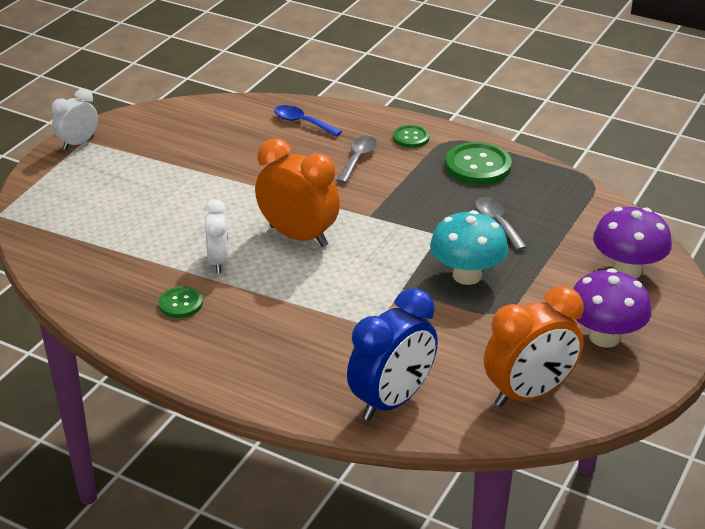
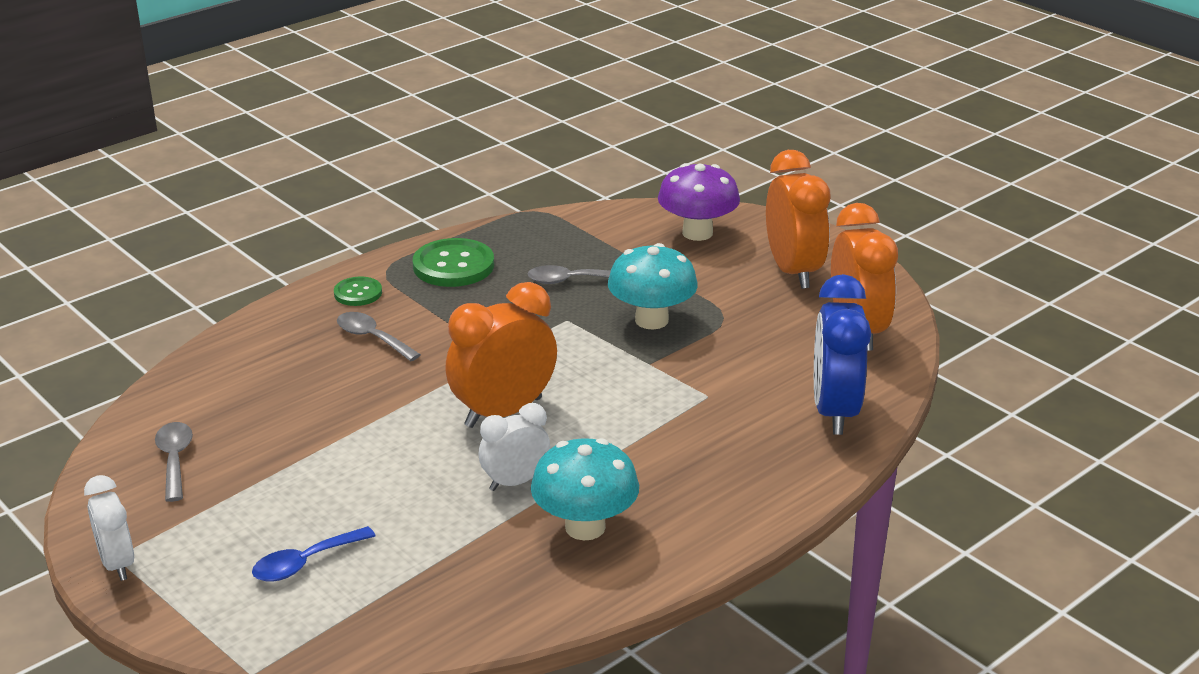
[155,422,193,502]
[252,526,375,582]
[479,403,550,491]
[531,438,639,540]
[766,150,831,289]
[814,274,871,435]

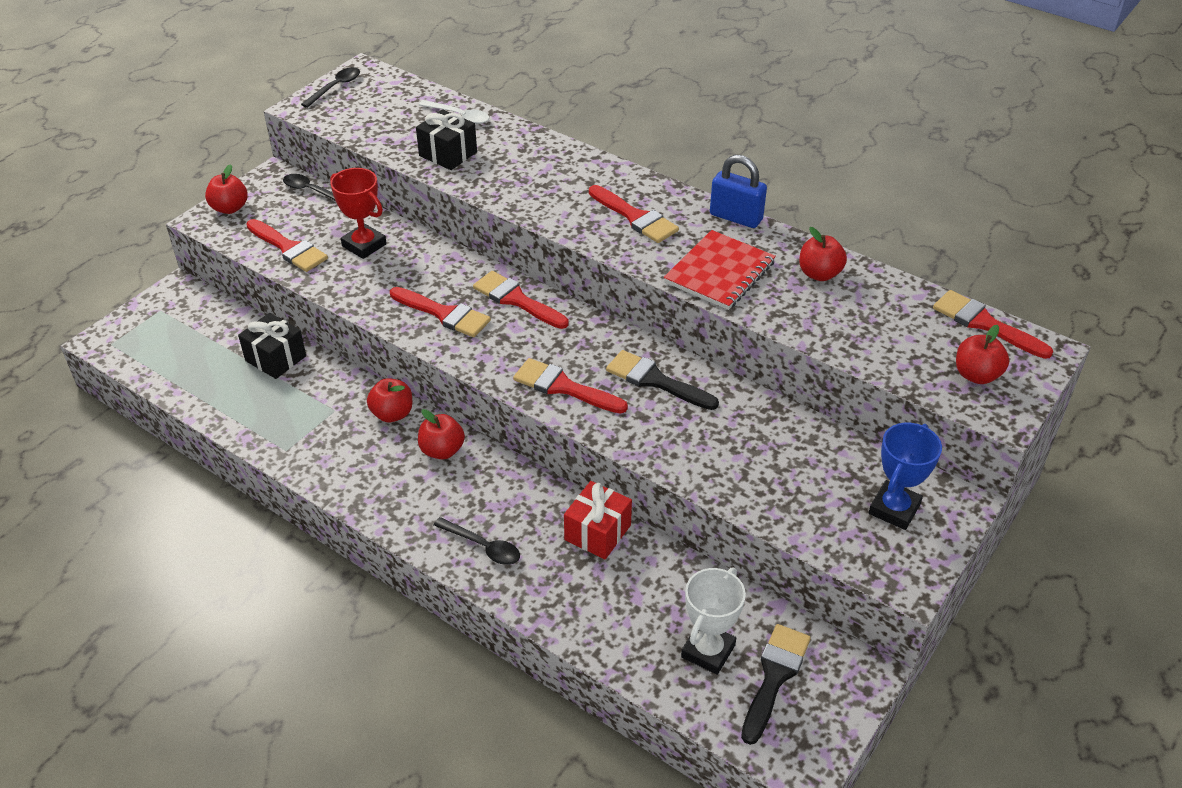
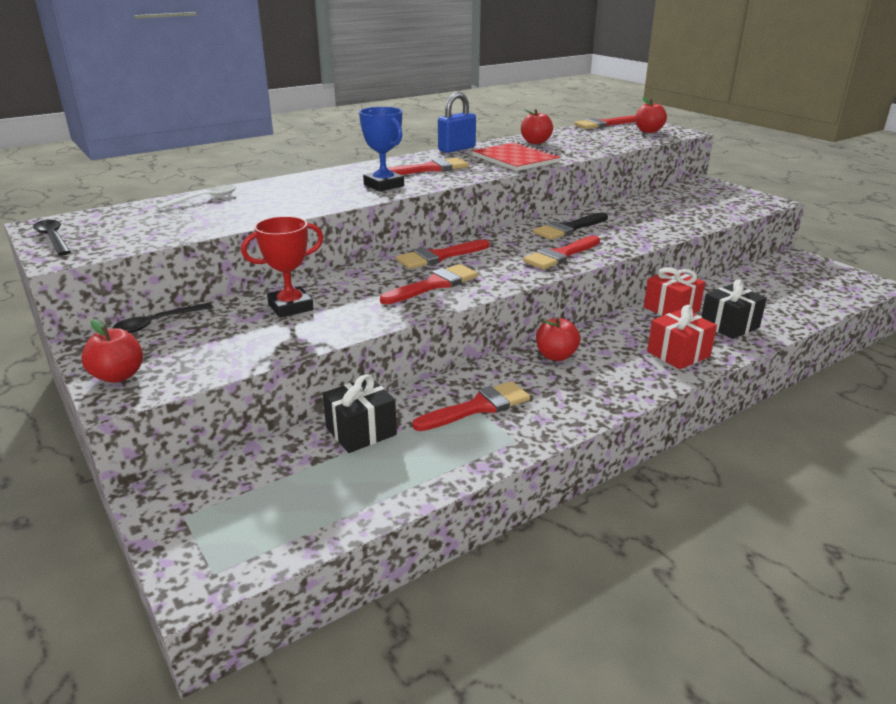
[359,107,404,192]
[412,381,530,431]
[647,305,717,369]
[701,279,767,339]
[367,378,412,422] (first image)
[681,568,746,675] (first image)
[741,624,811,745] (first image)

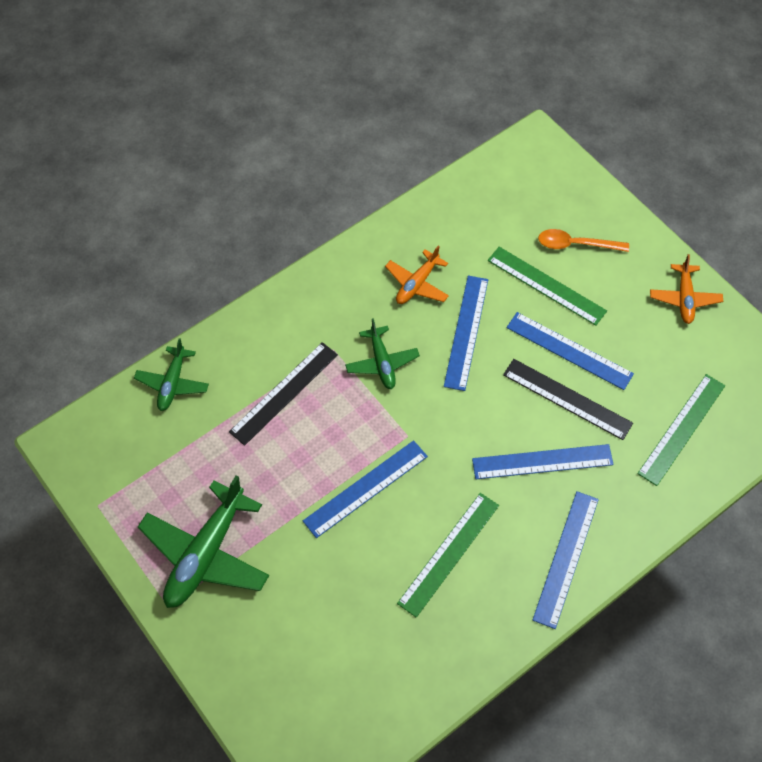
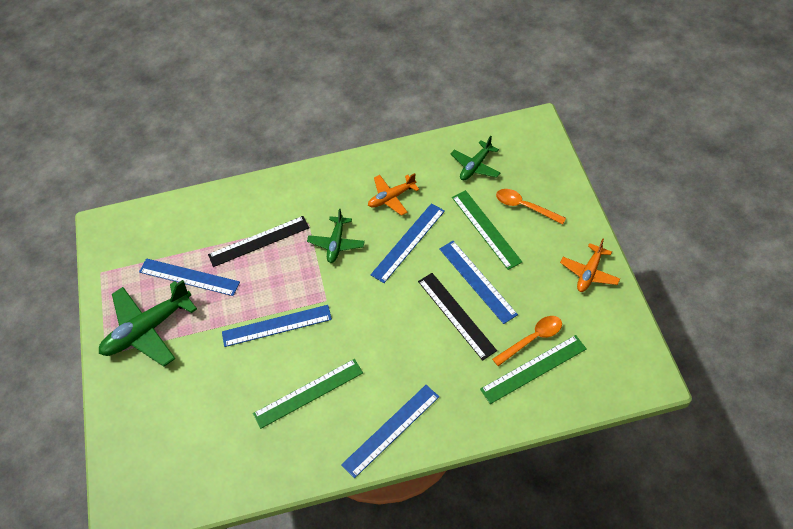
[139,258,240,296]
[451,136,501,180]
[492,316,562,366]

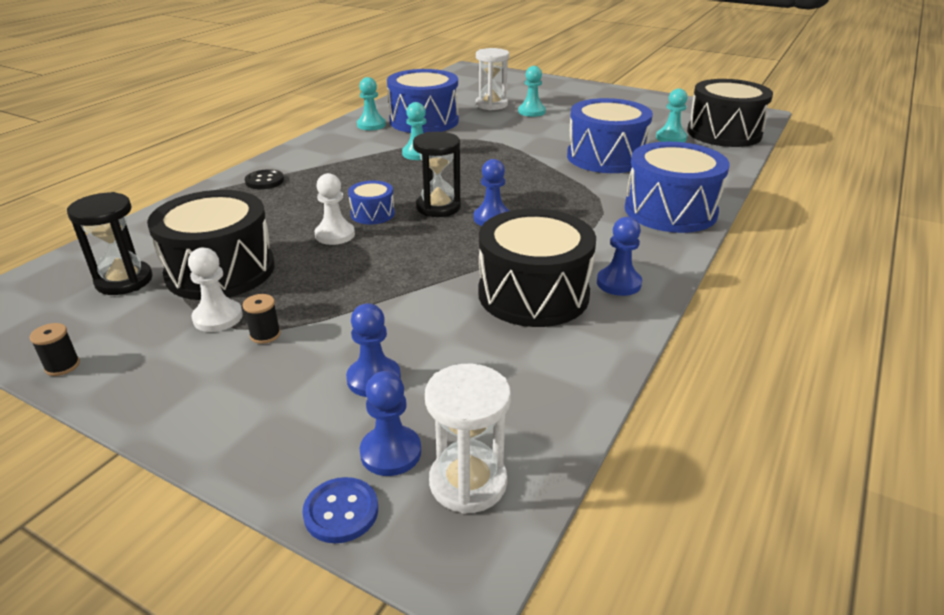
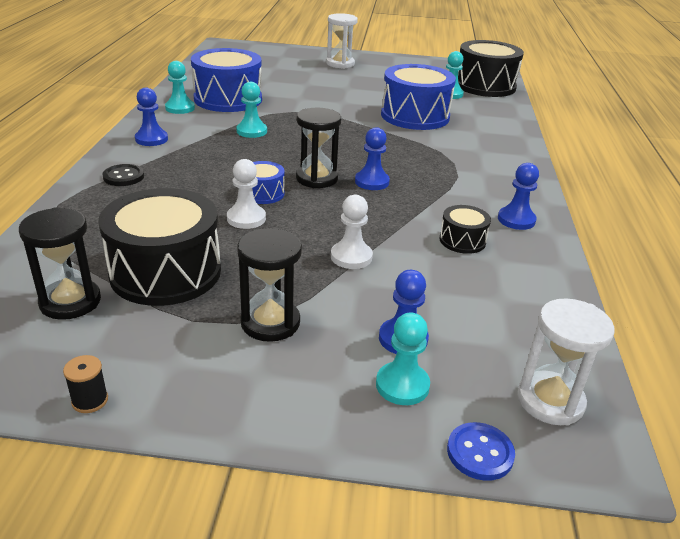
[135,88,168,146]
[237,228,302,342]
[326,13,358,69]
[331,195,373,269]
[376,313,430,405]
[440,205,491,254]
[625,142,730,233] (first image)

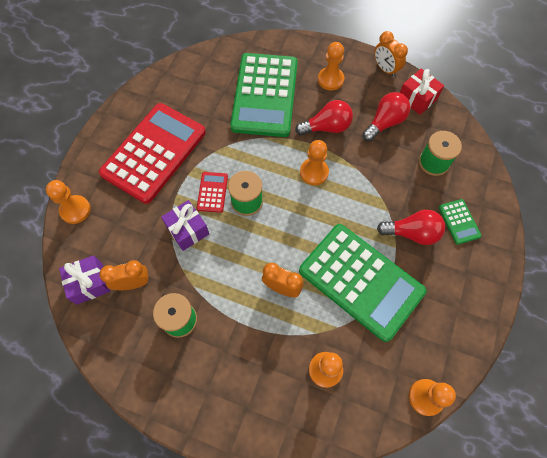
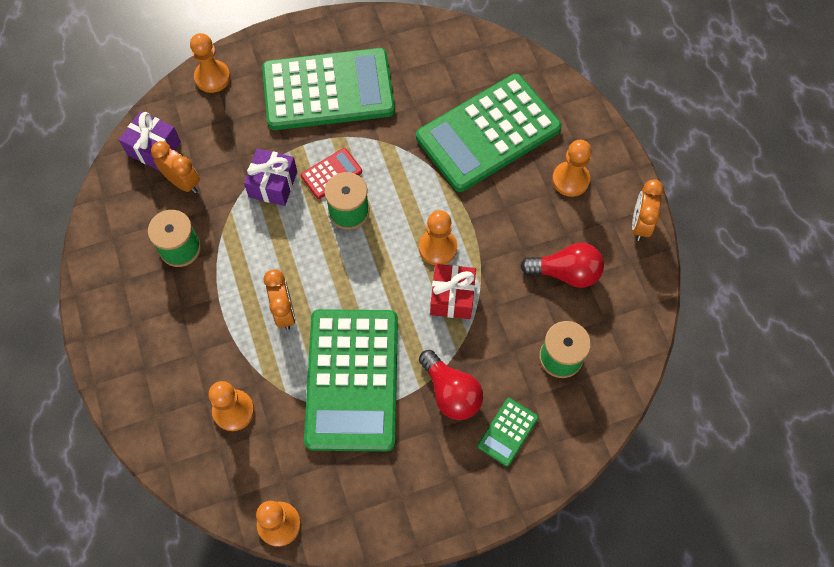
[262,48,395,130]
[430,264,476,319]
[295,100,353,135] (first image)

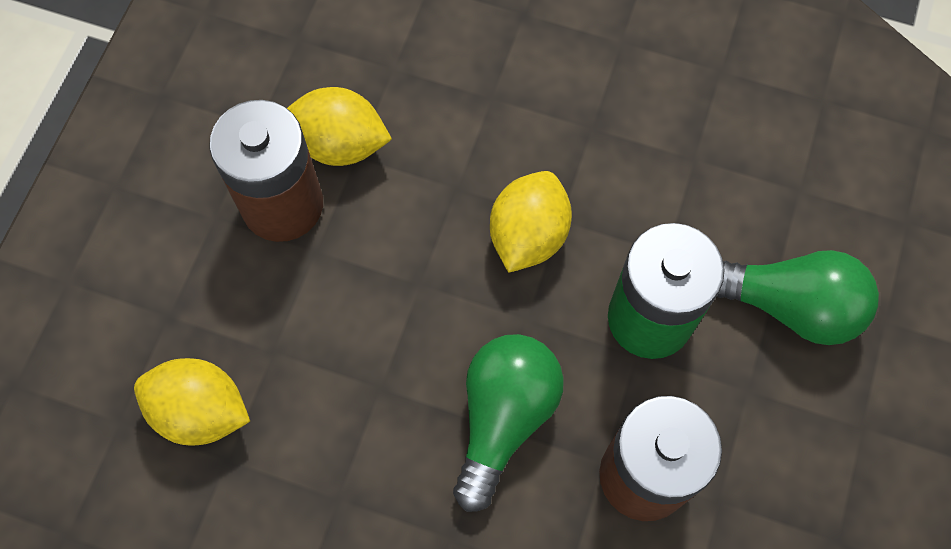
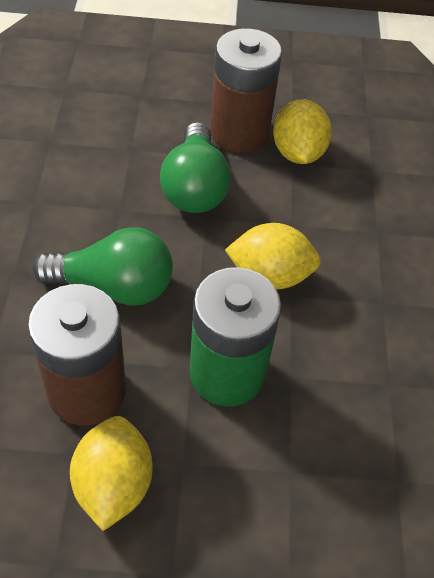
[70,416,153,531]
[160,122,231,213]

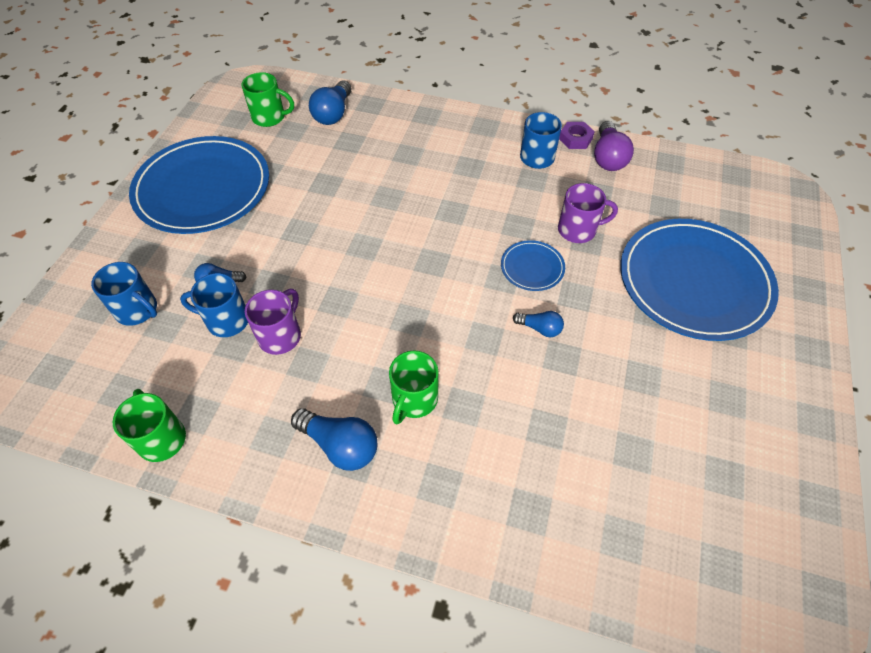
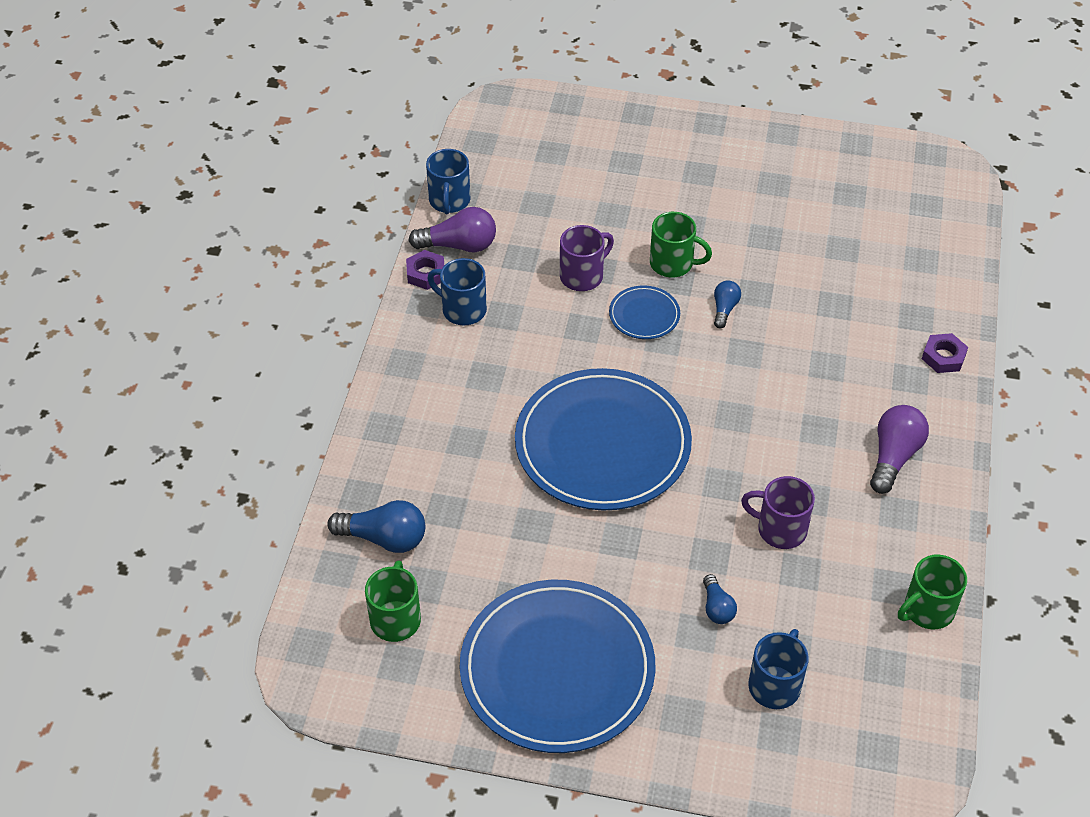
[426,149,471,214]
[515,368,692,511]
[560,225,614,291]
[650,212,712,277]
[870,405,929,494]
[922,333,968,373]

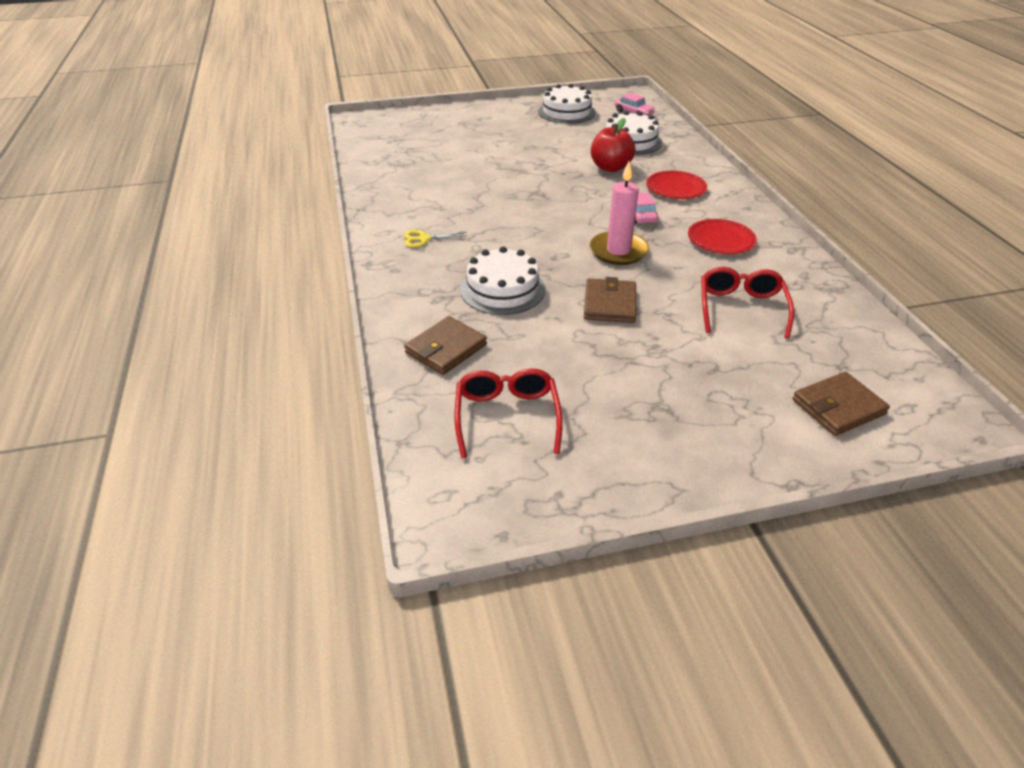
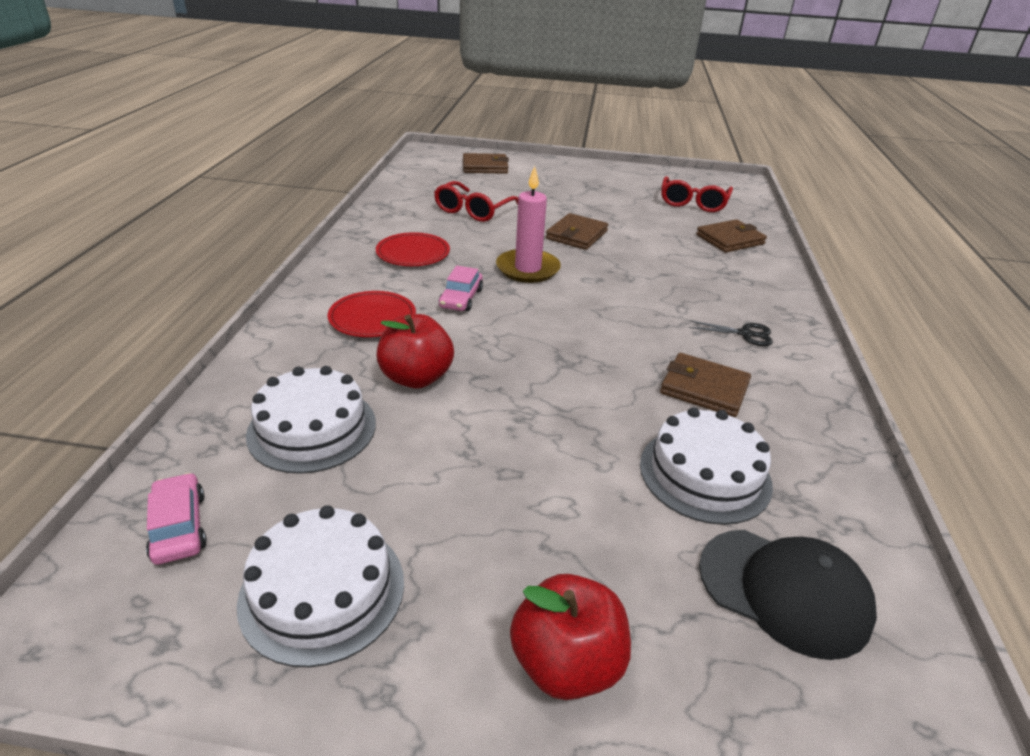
[510,574,631,700]
[640,407,773,525]
[660,353,751,417]
[689,320,773,346]
[699,530,877,660]

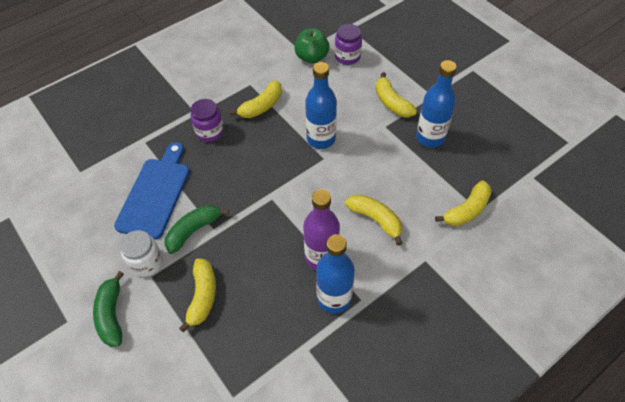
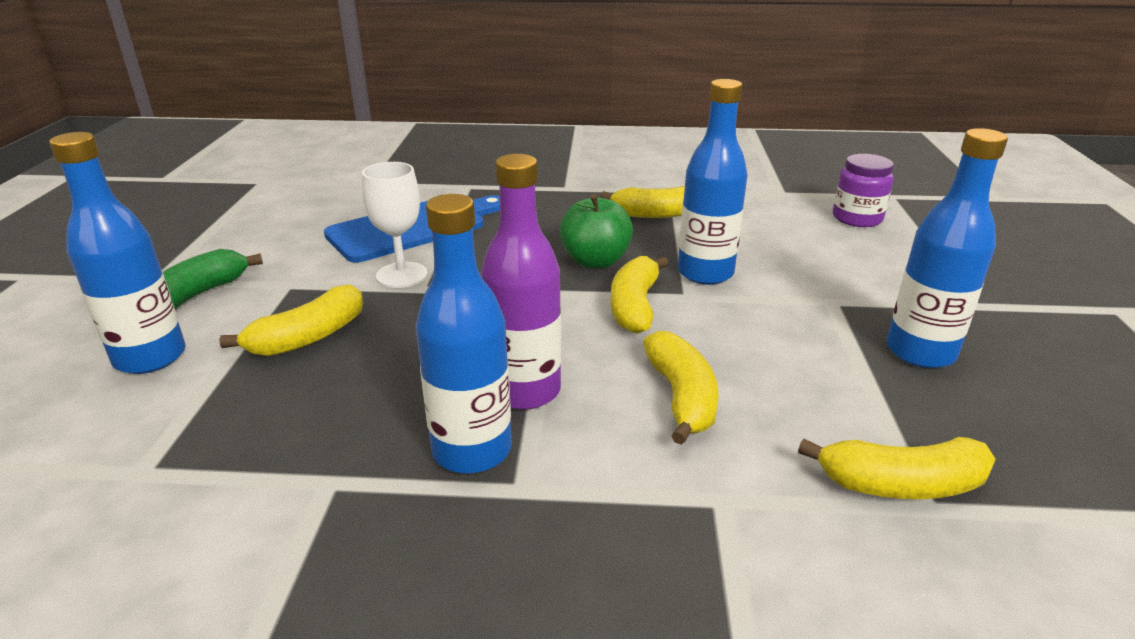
[49,132,185,374]
[362,162,428,288]
[560,194,633,268]
[611,256,668,334]
[120,230,163,277] (first image)
[190,99,224,142] (first image)

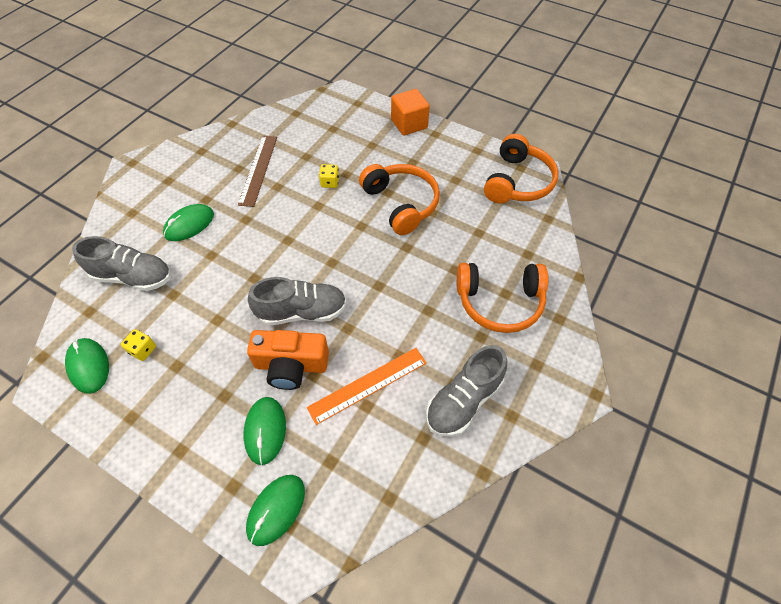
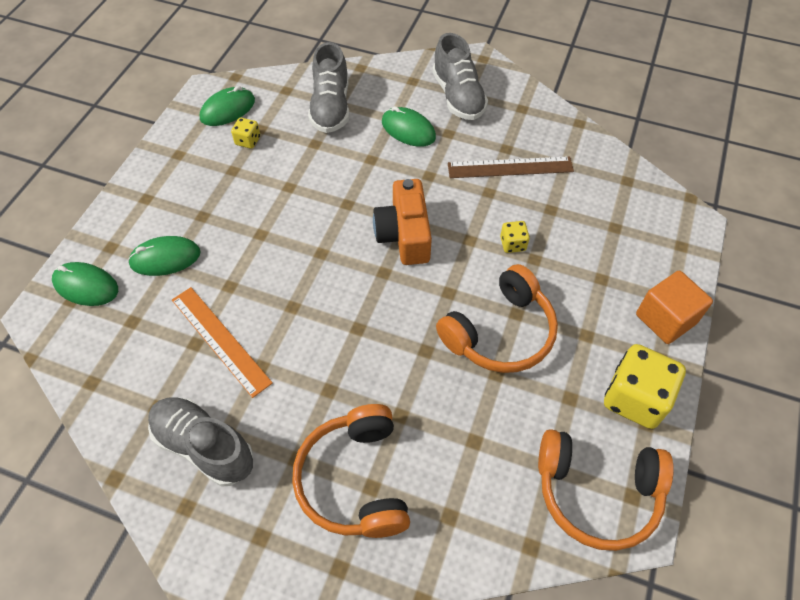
[373,179,432,265]
[432,33,488,120]
[604,344,686,429]

